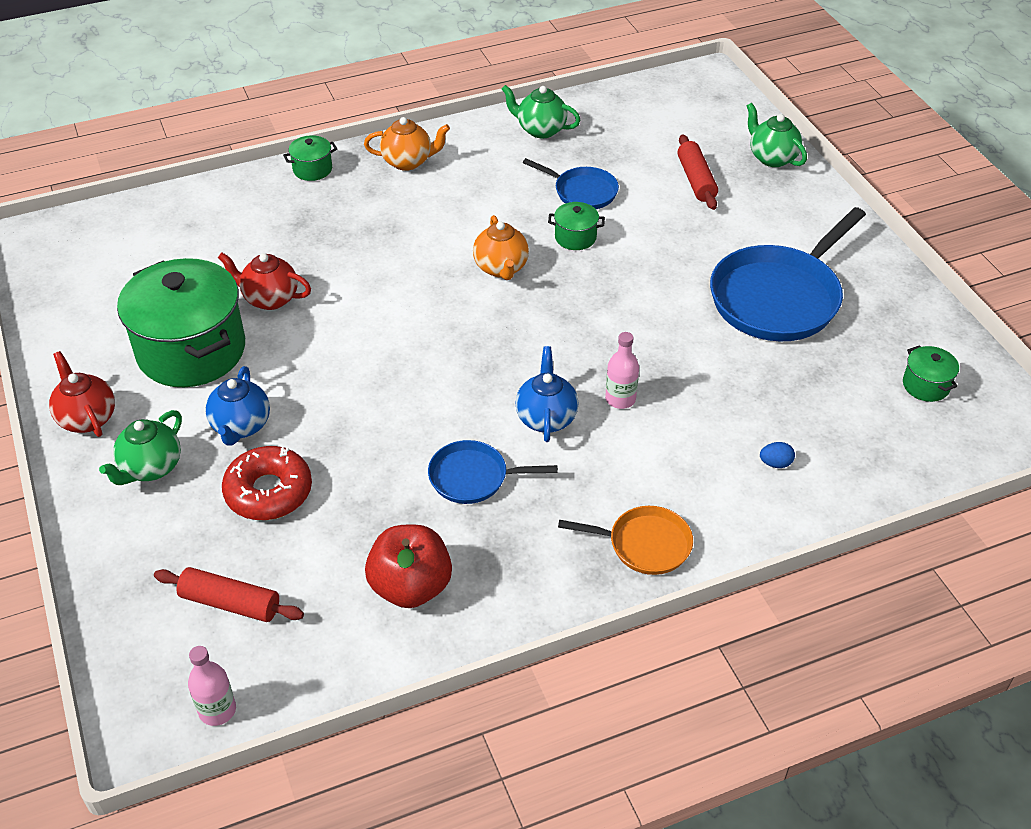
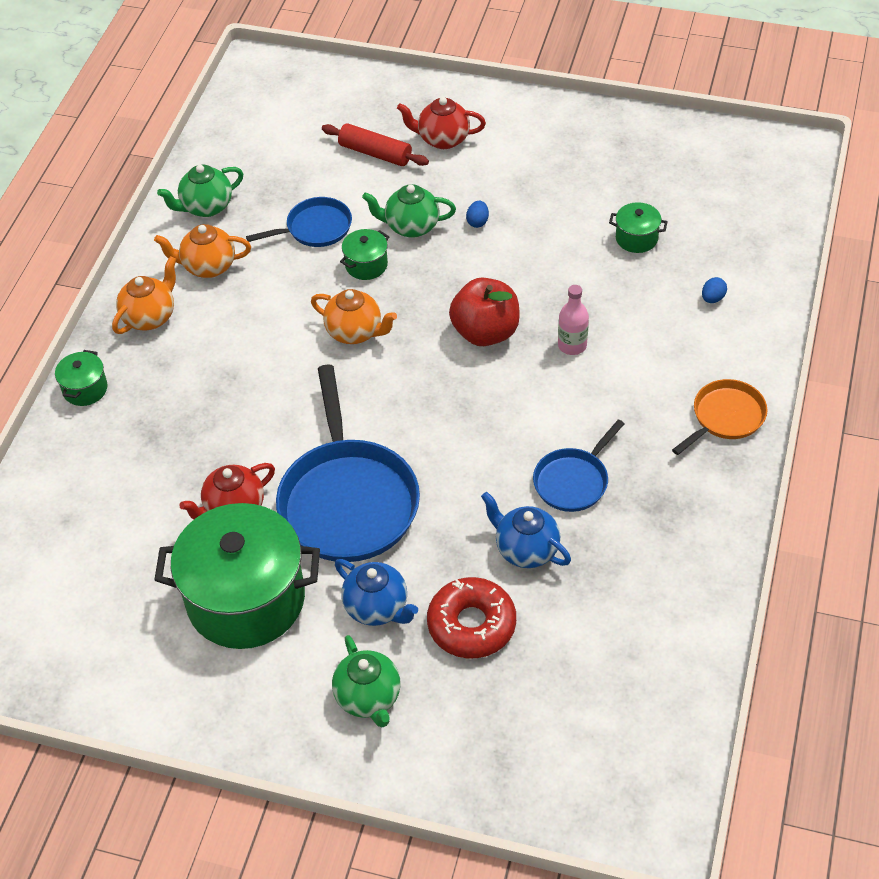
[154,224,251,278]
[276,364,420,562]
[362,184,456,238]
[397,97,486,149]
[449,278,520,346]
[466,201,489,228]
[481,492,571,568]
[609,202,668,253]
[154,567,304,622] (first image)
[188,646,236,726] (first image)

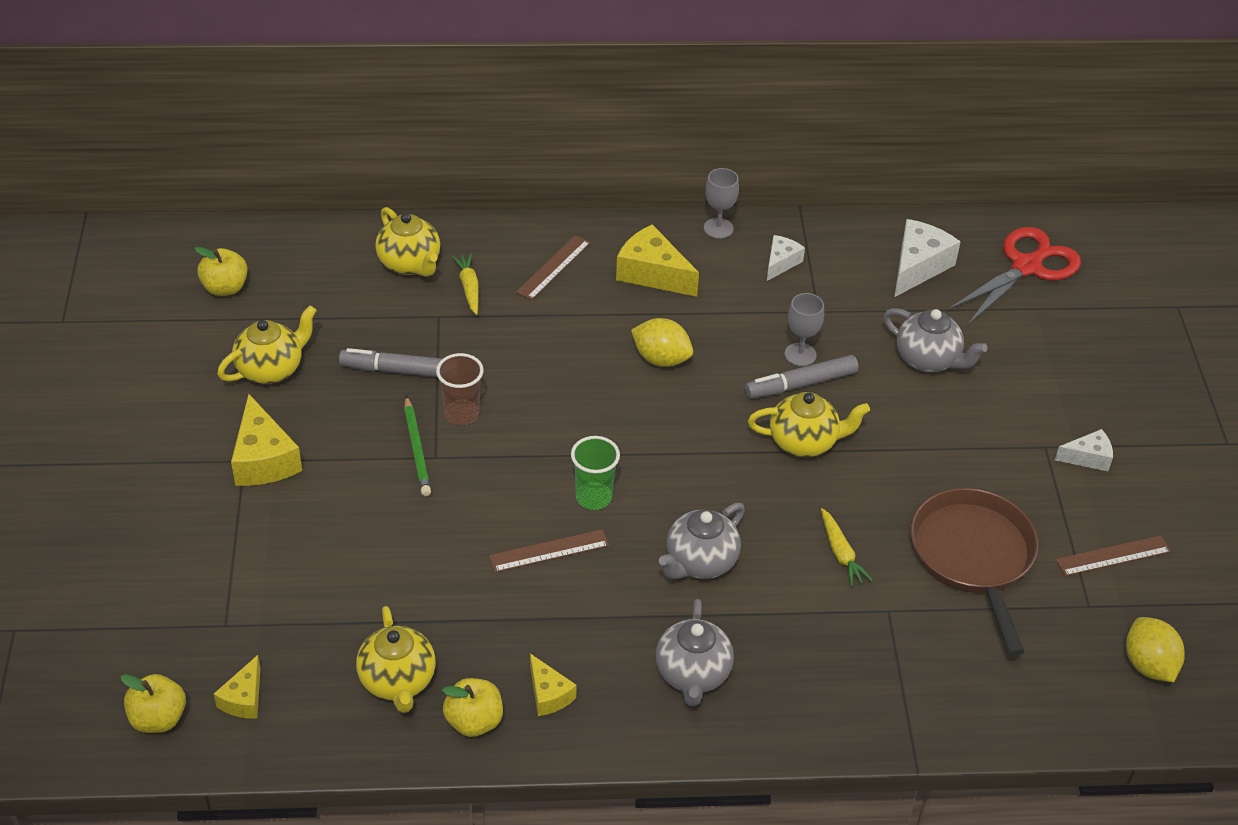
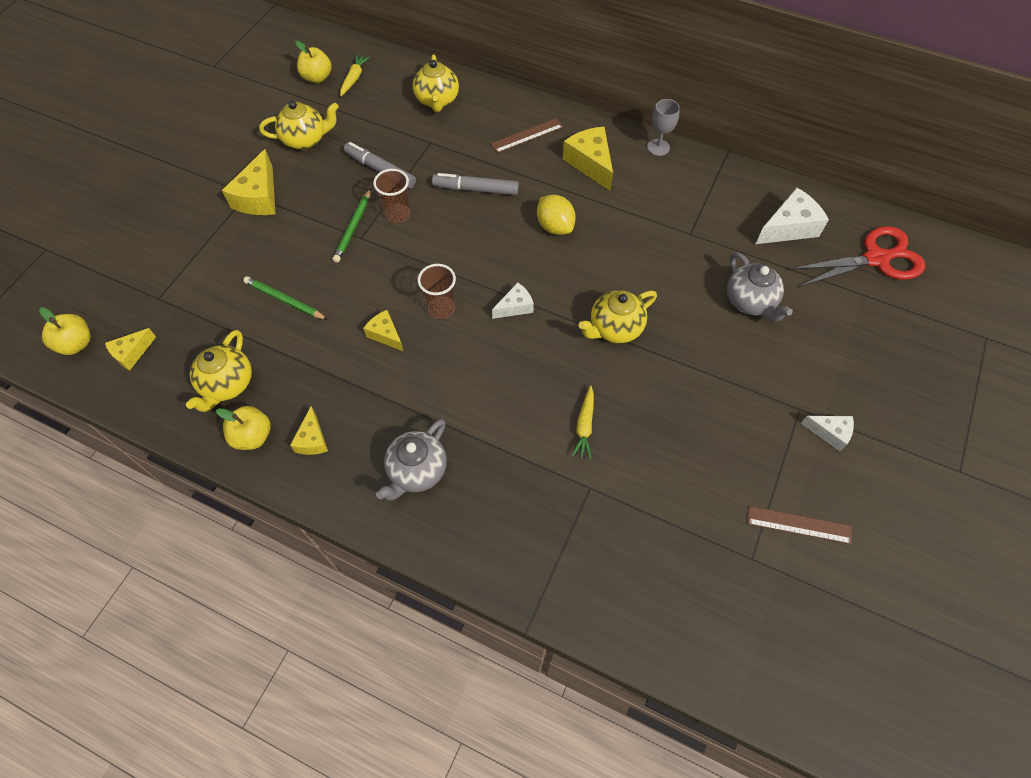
[243,276,328,320]
[340,55,370,96]
[363,310,403,351]
[418,264,456,319]
[432,173,519,195]
[492,282,534,319]
[578,290,657,343]
[659,503,745,579] (first image)
[785,293,824,366] (first image)
[910,488,1038,656] (first image)
[1126,617,1185,682] (first image)

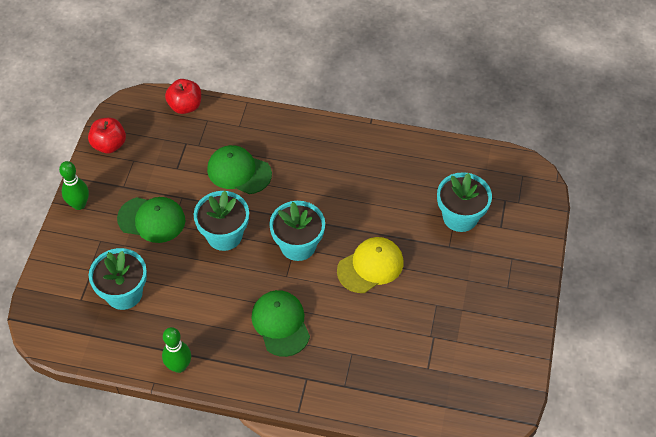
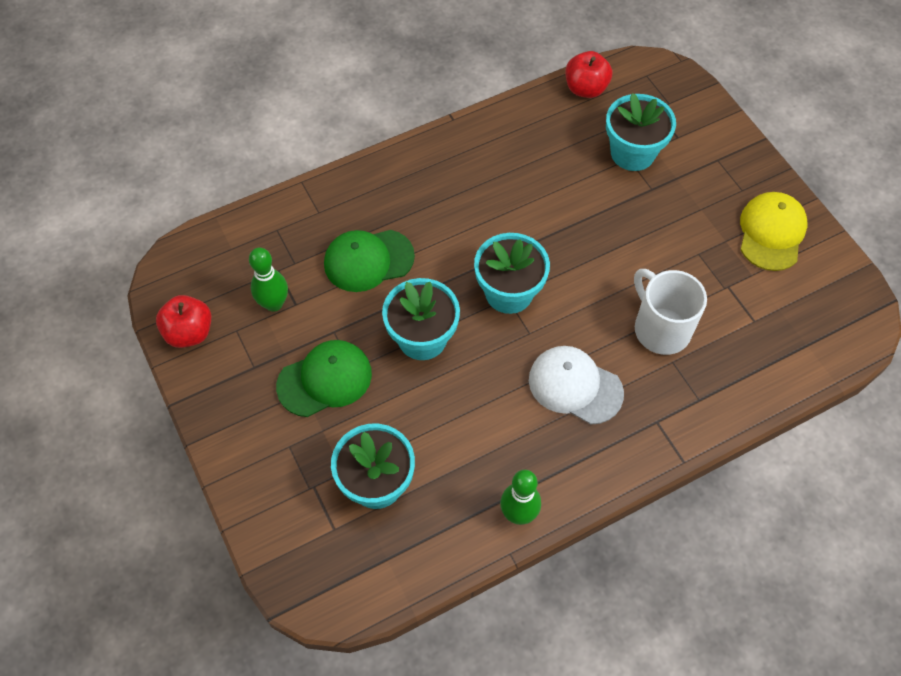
[249,248,288,312]
[529,346,624,425]
[565,51,612,98]
[634,269,707,355]
[740,192,808,271]

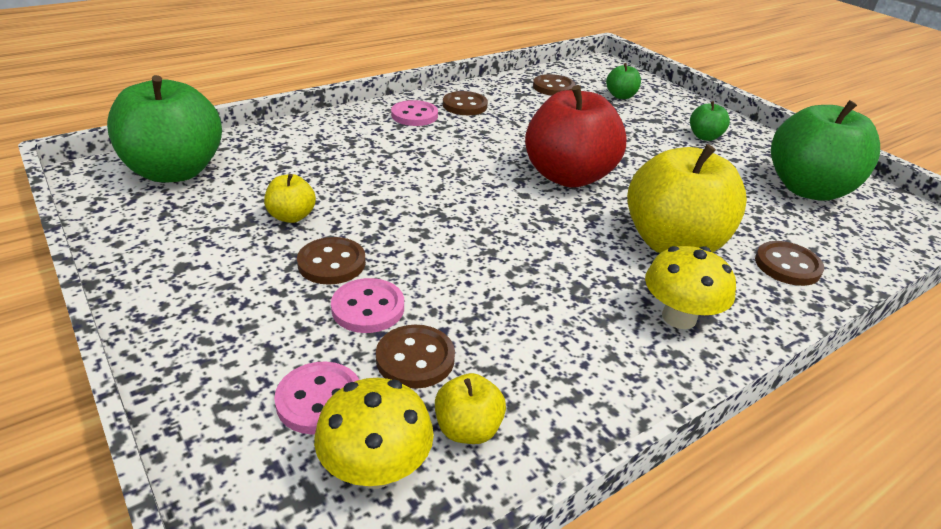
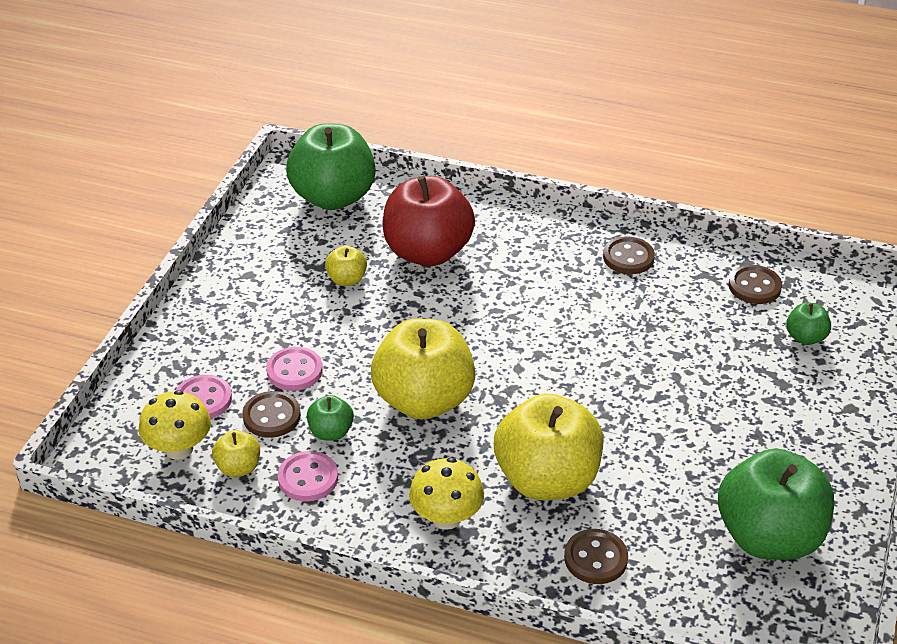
[278,451,338,501]
[307,395,354,440]
[371,319,476,420]
[383,176,475,266]
[297,237,366,285] (first image)

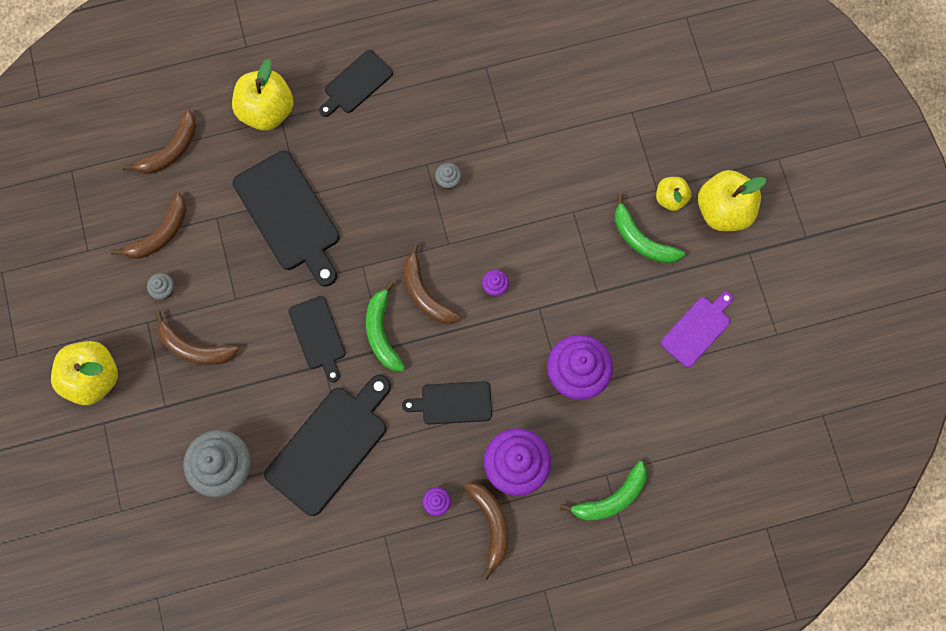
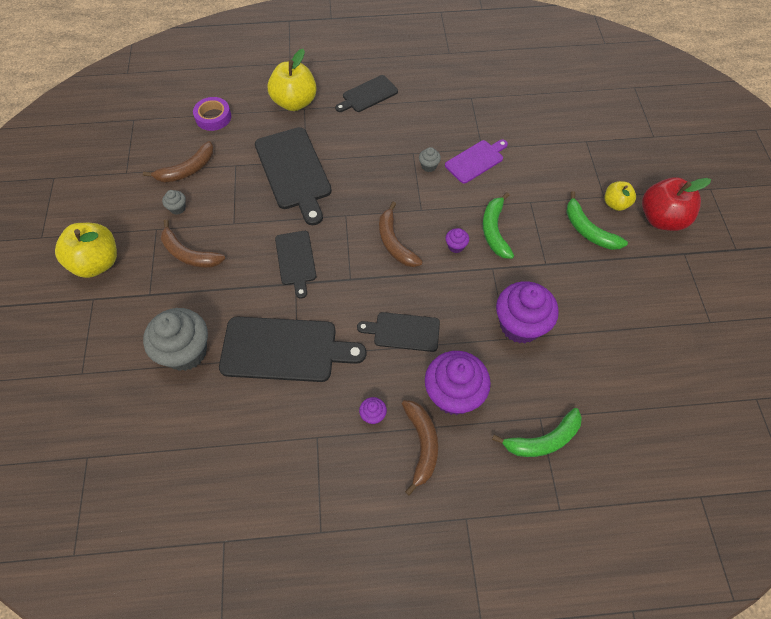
[193,97,231,131]
[219,317,366,382]
[445,140,508,184]
[483,192,514,259]
[642,177,711,231]

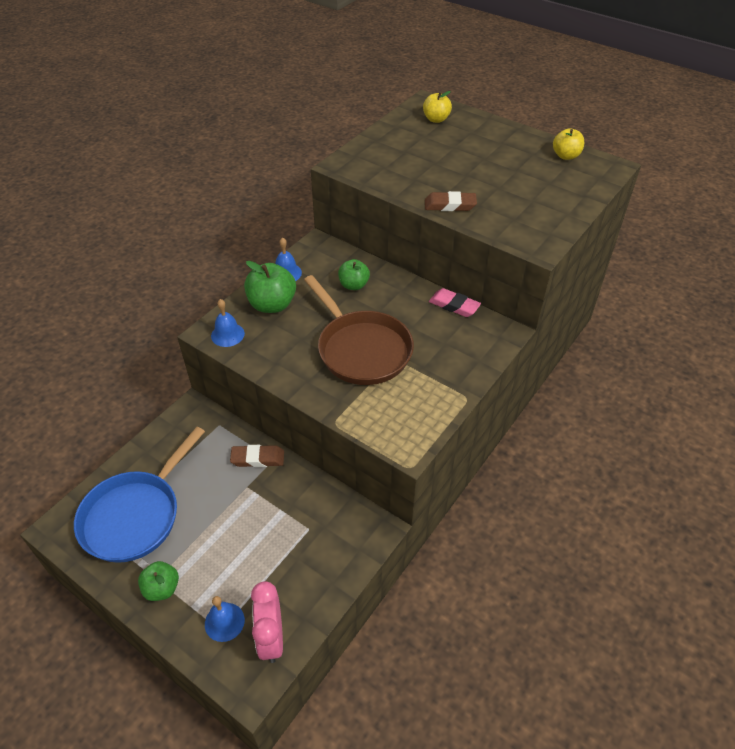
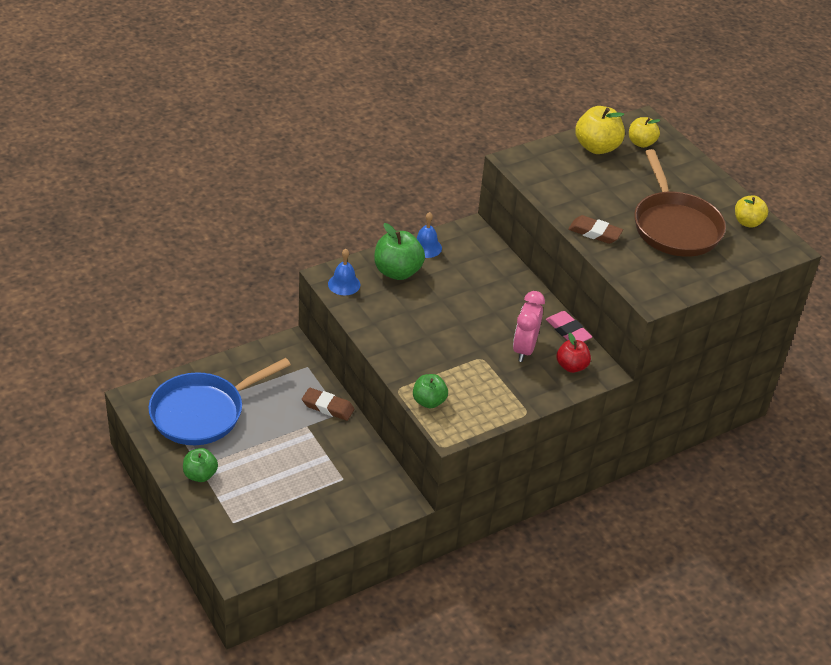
[413,374,448,408]
[513,291,545,362]
[557,332,591,373]
[575,106,625,154]
[634,149,726,257]
[205,596,245,642] (first image)

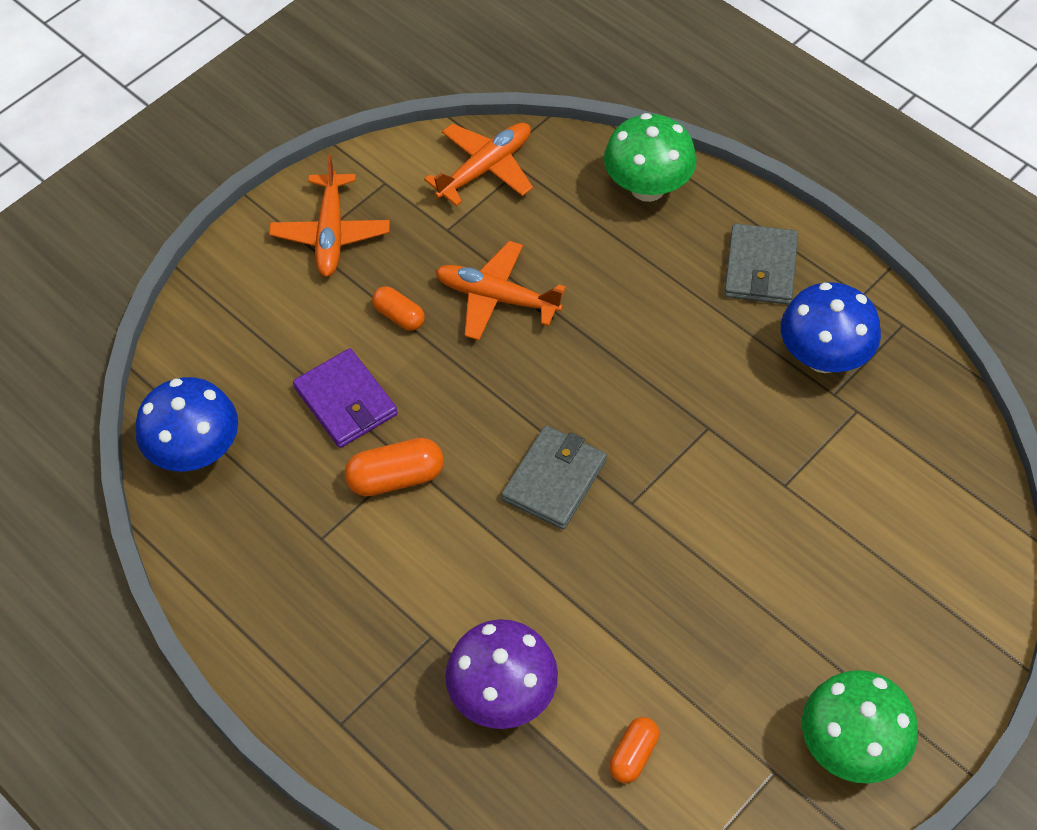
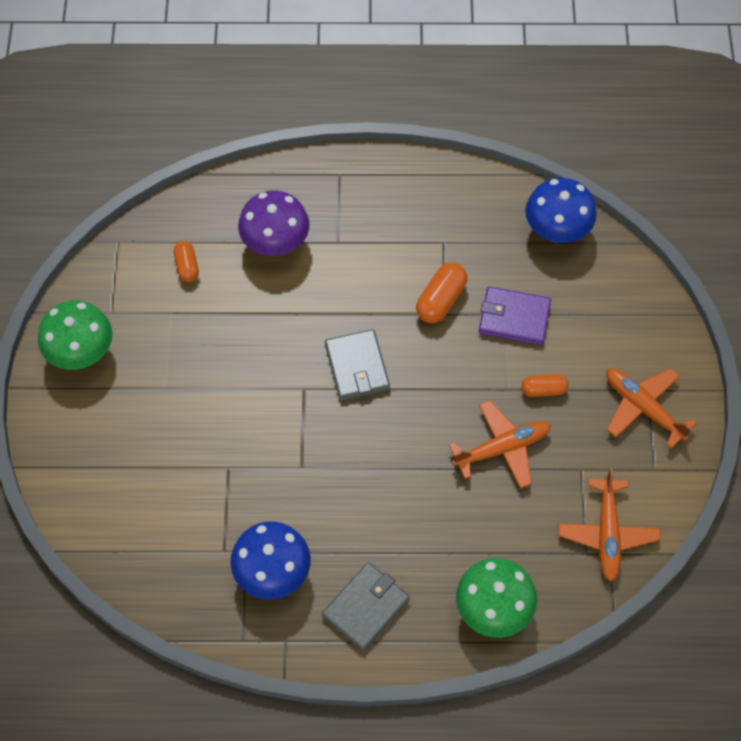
[322,562,410,651]

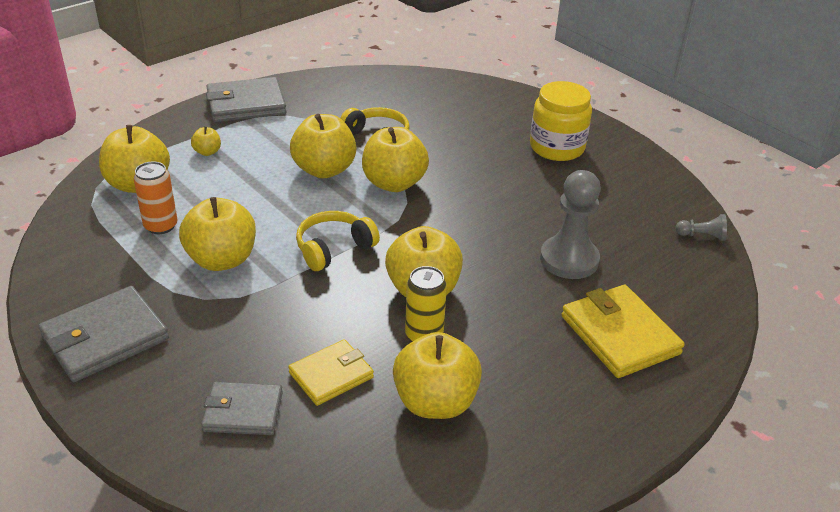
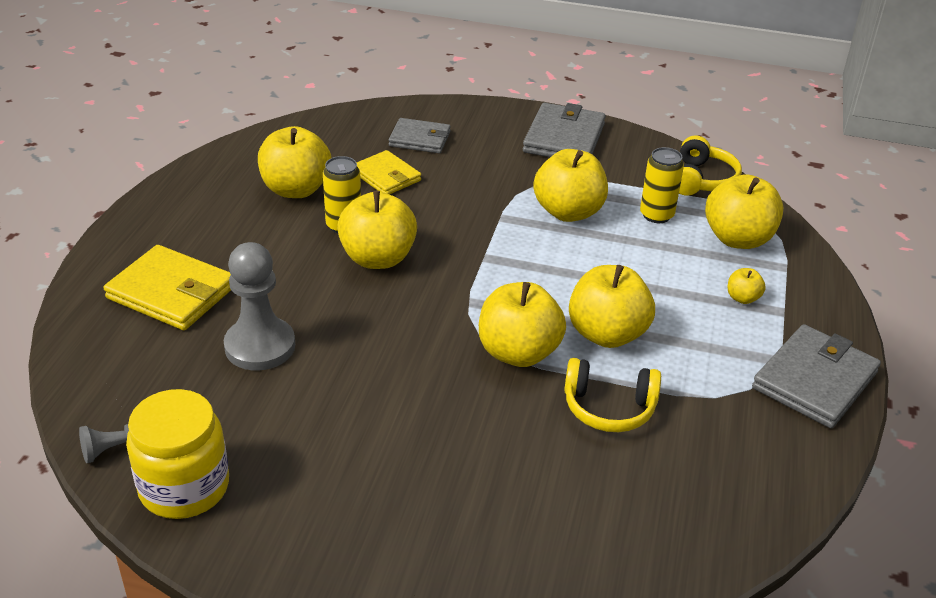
[126,389,229,519]
[357,150,421,194]
[389,118,451,153]
[640,147,684,223]
[679,135,742,196]

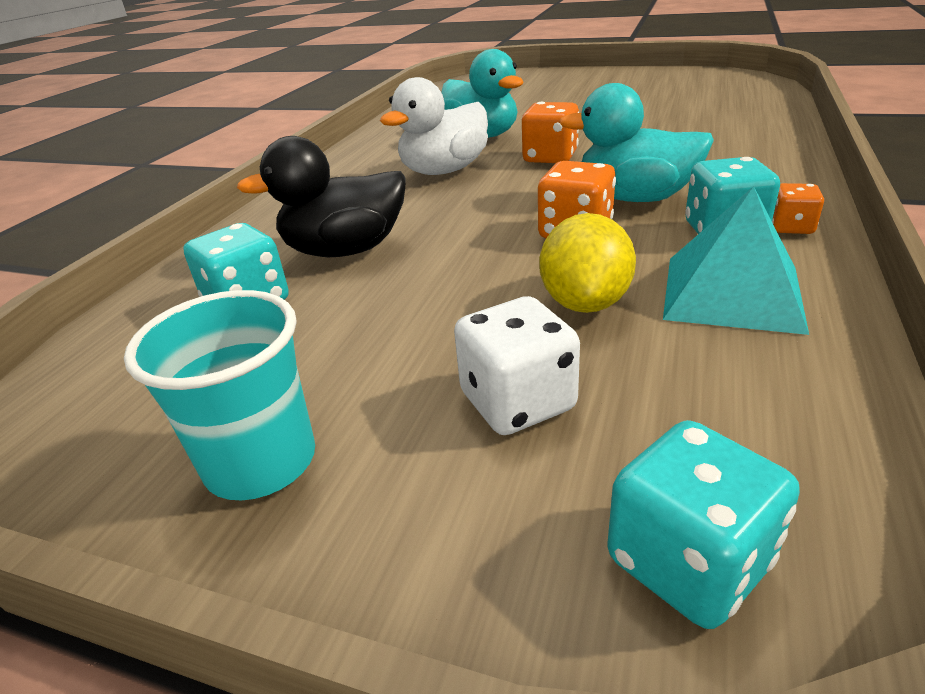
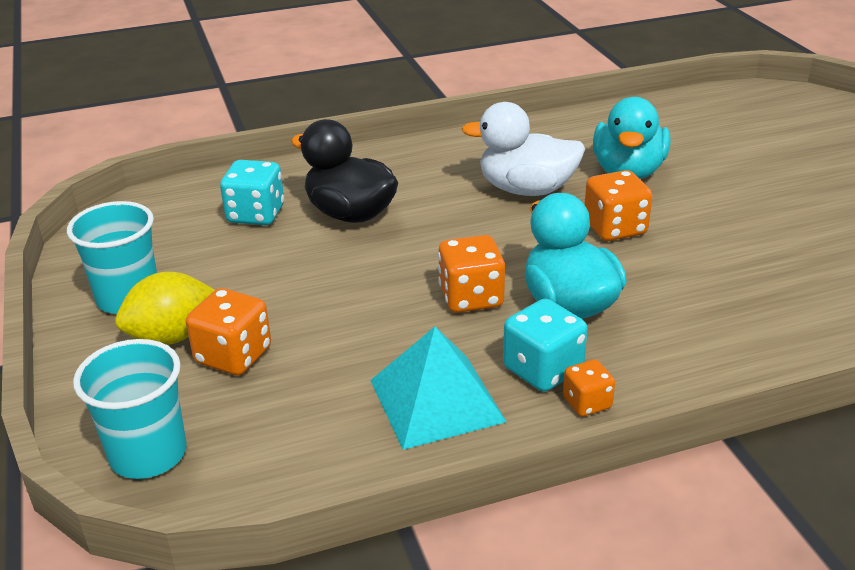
[73,339,187,479]
[115,272,215,345]
[186,288,271,376]

